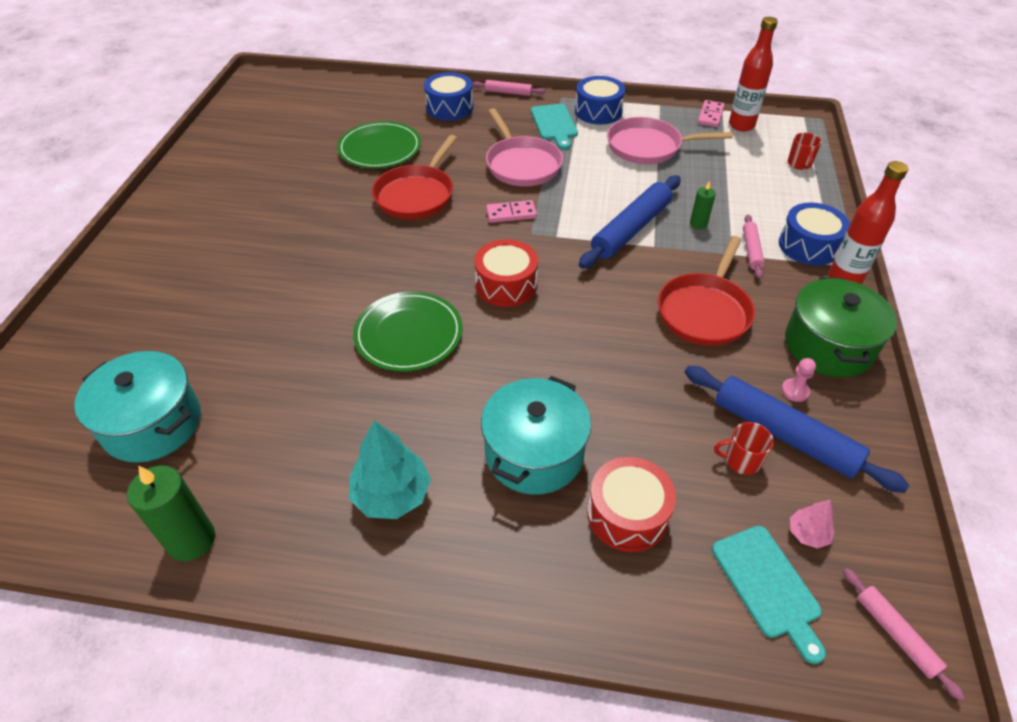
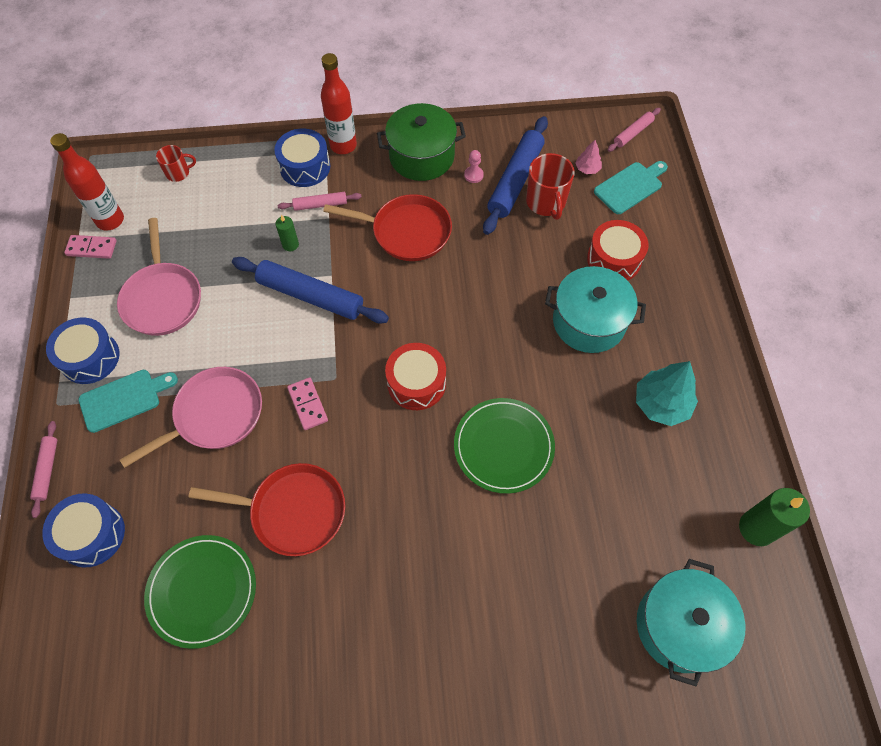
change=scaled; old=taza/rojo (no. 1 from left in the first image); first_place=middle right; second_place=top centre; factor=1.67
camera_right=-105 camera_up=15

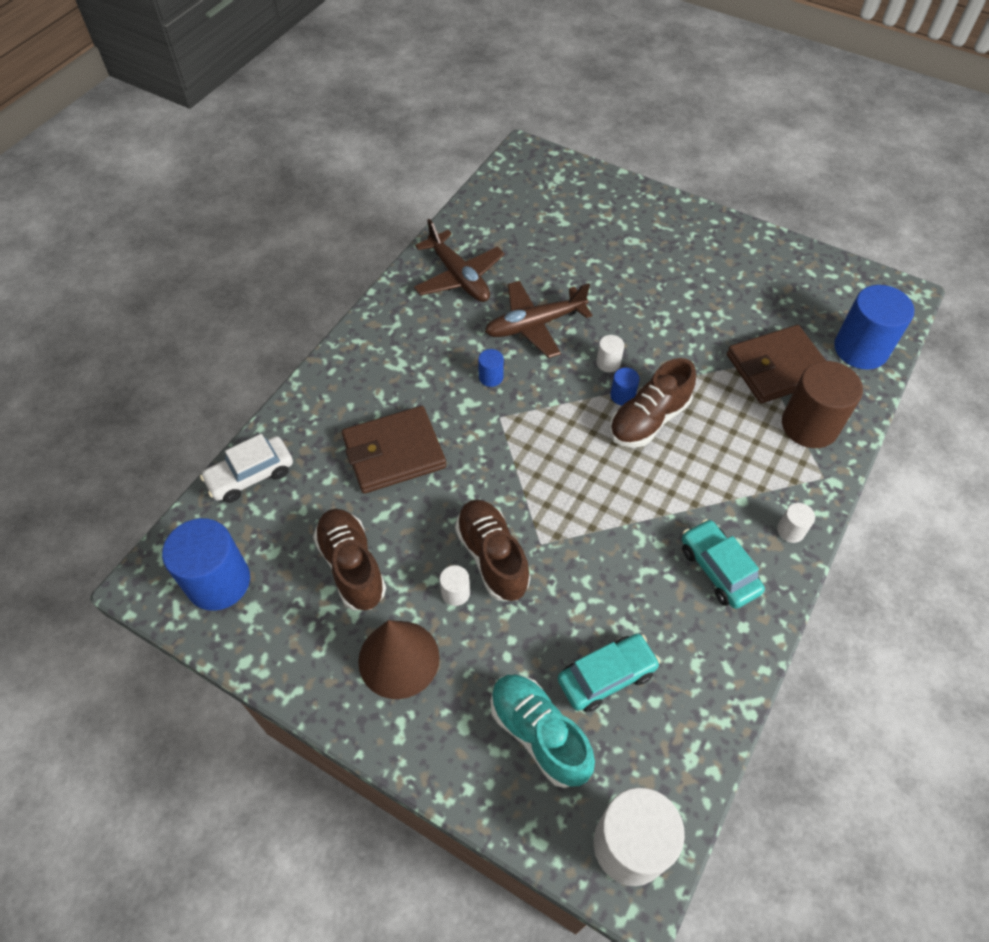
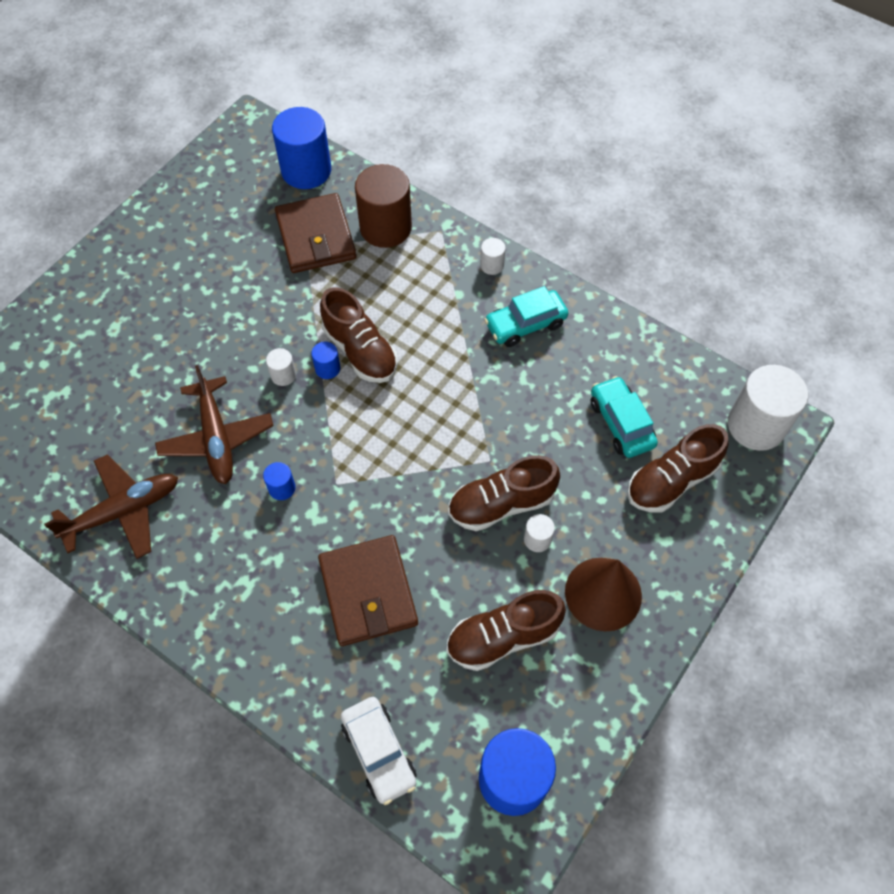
change=repainted; old=zapato/turquesa; new=zapato/marrón (no. 4 from left); first_place=bottom centre; second_place=middle right
camera_right=-85 camera_up=5

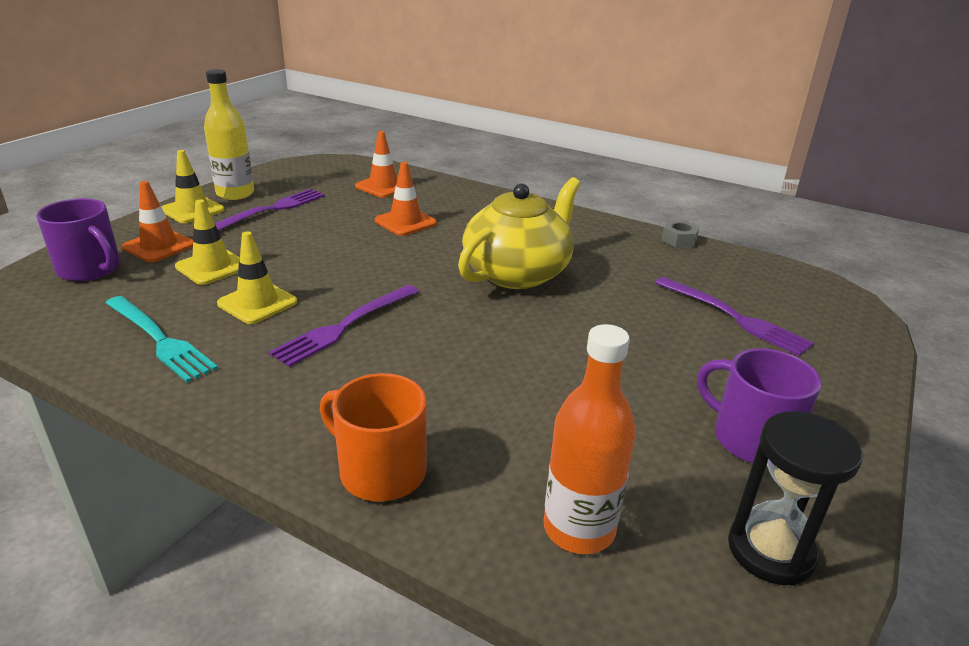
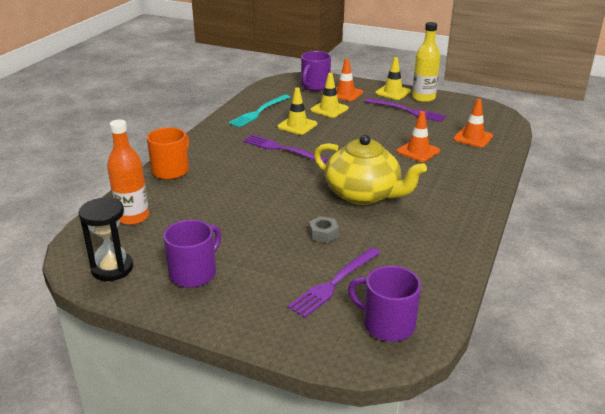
change=shifted; old=tuerca/gris; first_place=middle right; second_place=centre
change=new; new=taza/morado (no. 3 from left); second_place=bottom centre
camera_right=85 camera_up=0

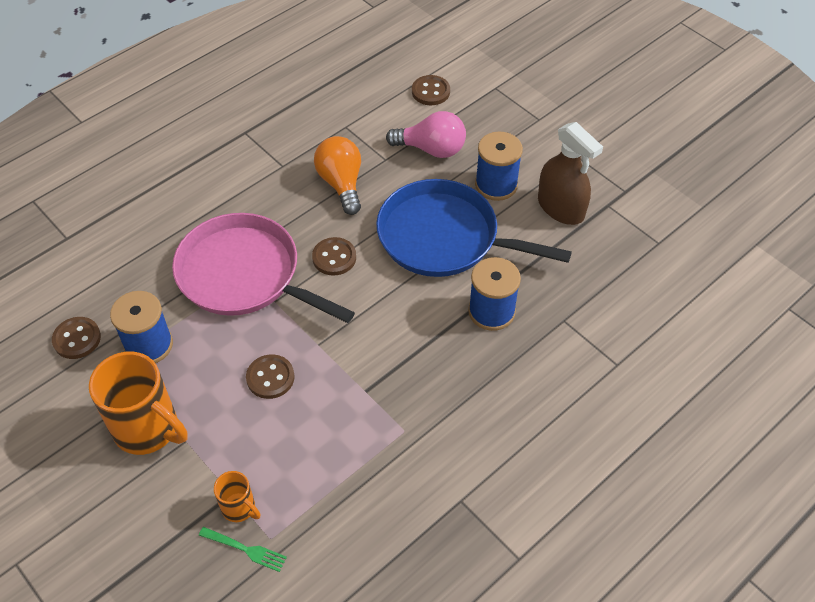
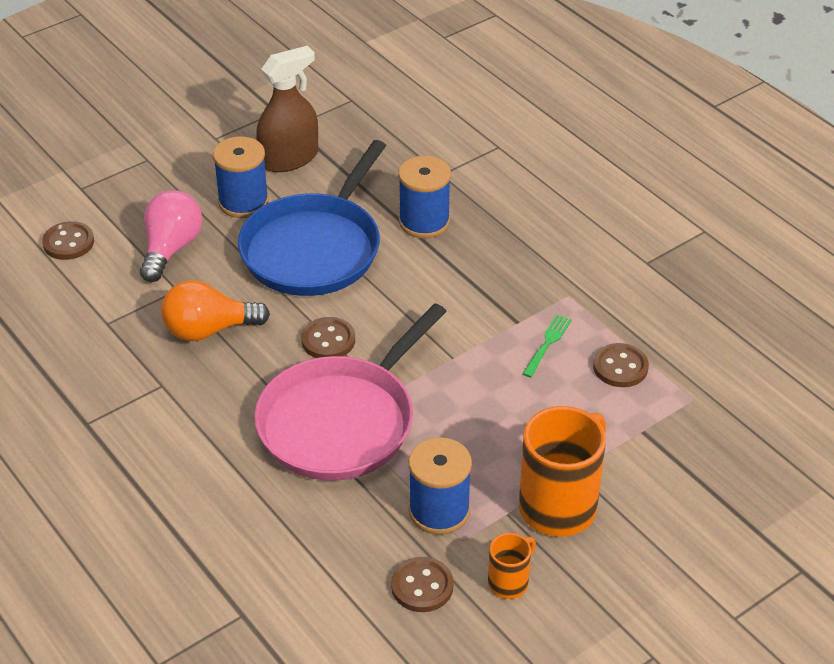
change=shifted; old=tenedor/verde; first_place=bottom left; second_place=centre
change=shifted; old=taza/naranja (no. 2 from left in the first image); new=taza/naranja (no. 1 from left); first_place=bottom left; second_place=bottom centre
change=shifted; old=botón/marrón (no. 2 from left in the first image); new=botón/marrón (no. 4 from left); first_place=middle left; second_place=middle right
camera_right=-85 camera_up=-10

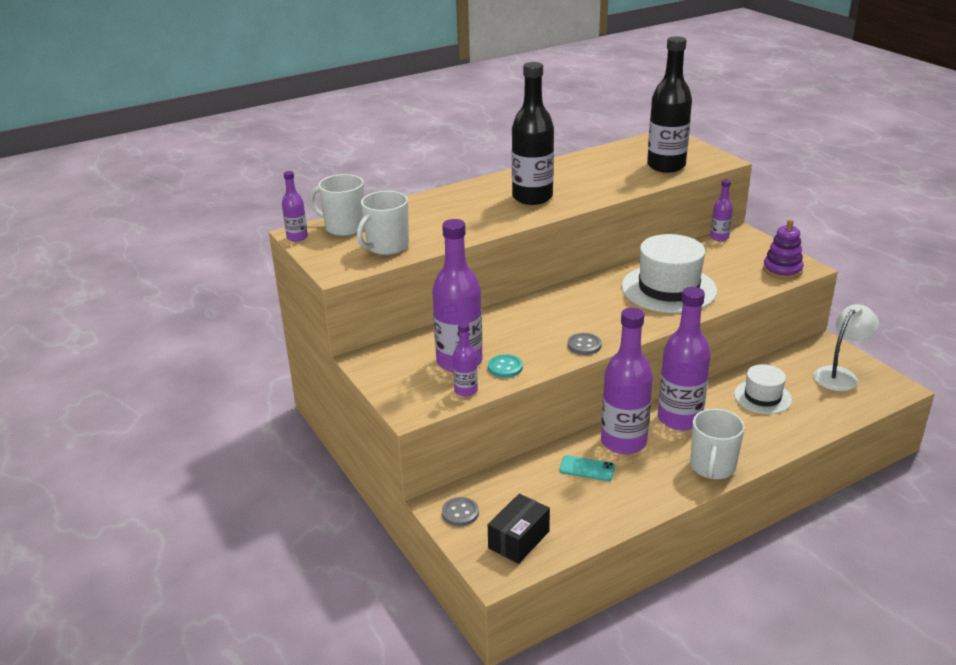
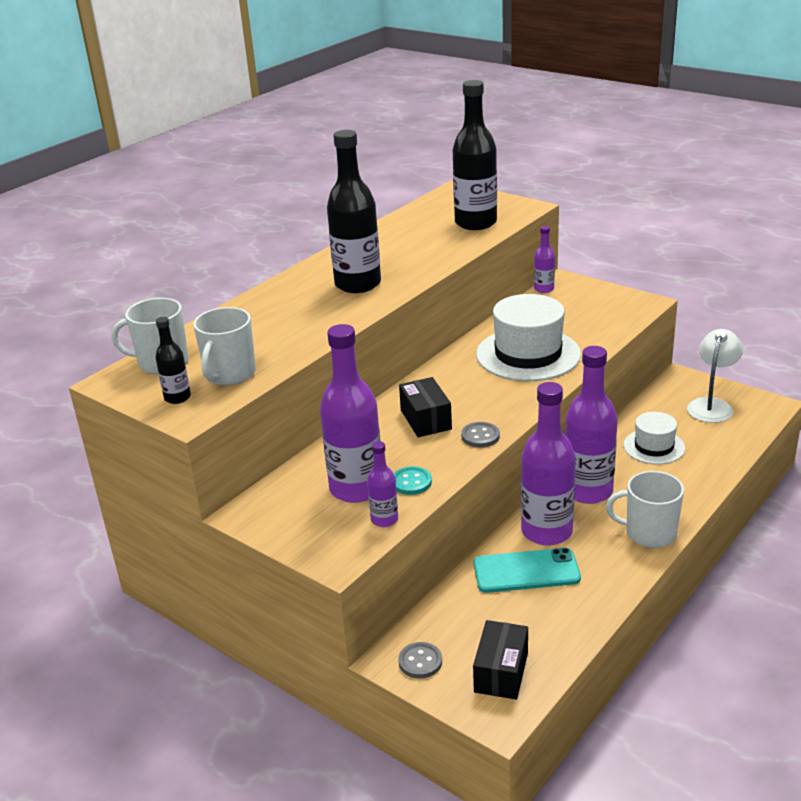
change=gone; old=botella/morado (no. 1 from left); first_place=top left
change=scaled; old=móvil/turquesa; first_place=bottom centre; second_place=bottom centre; factor=1.7
change=rotated; old=taza/blanco (no. 3 from left); first_place=bottom right; second_place=middle right; degrees=105
change=gone; old=juguete apilable/morado; first_place=middle right
change=new; new=botella/negro (no. 1 from left); second_place=middle left
change=new; new=caja/negro (no. 1 from left); second_place=centre
camera_right=-20 camera_up=0

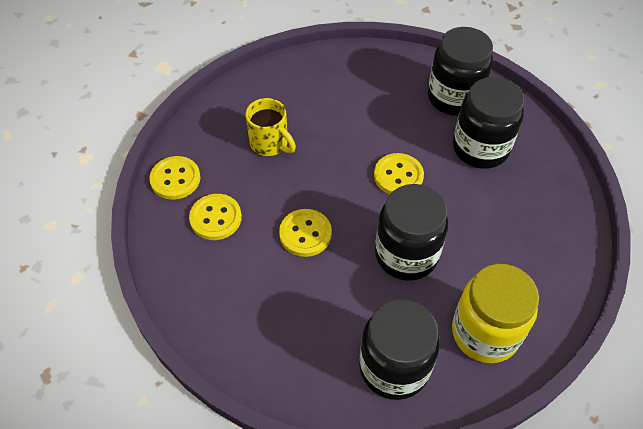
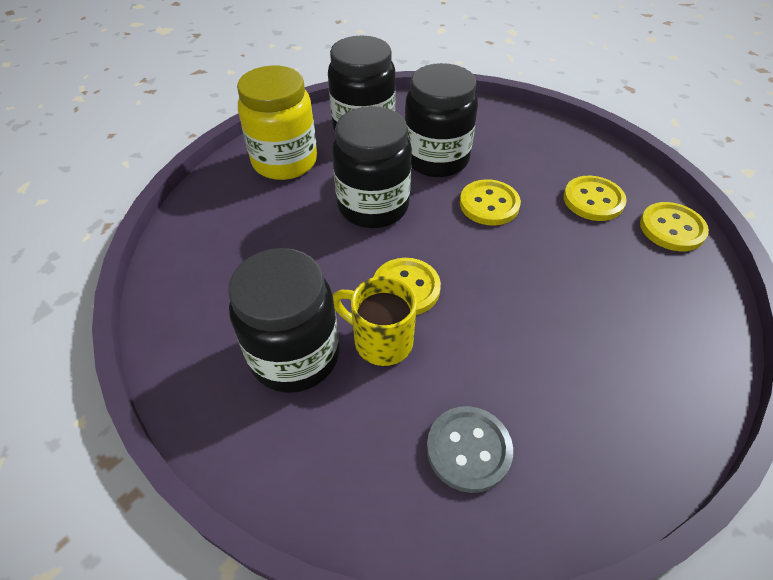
change=shifted; old=taza/amarillo; first_place=top centre; second_place=centre
change=shifted; old=tarro/negro (no. 3 from left in the first image); new=tarro/negro (no. 4 from left); first_place=top right; second_place=top centre
change=new; new=botón/gris; second_place=bottom centre
camera_right=165 camera_up=-5

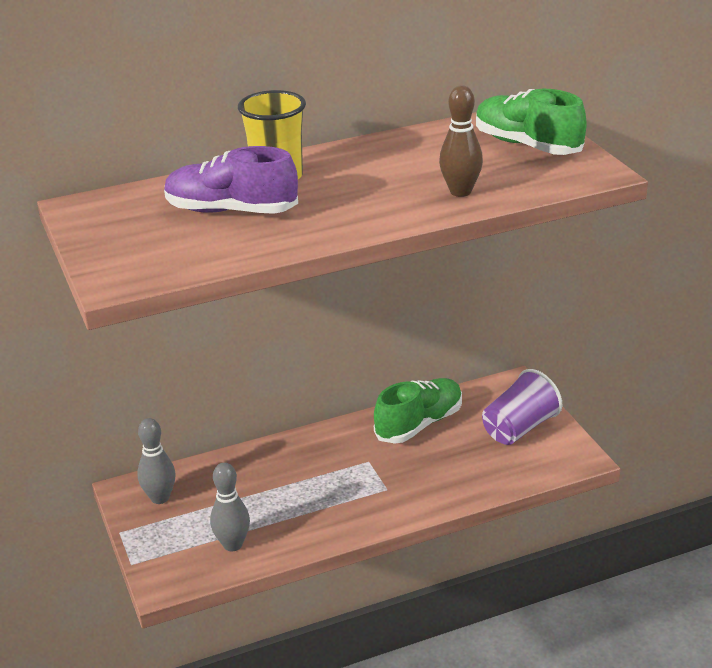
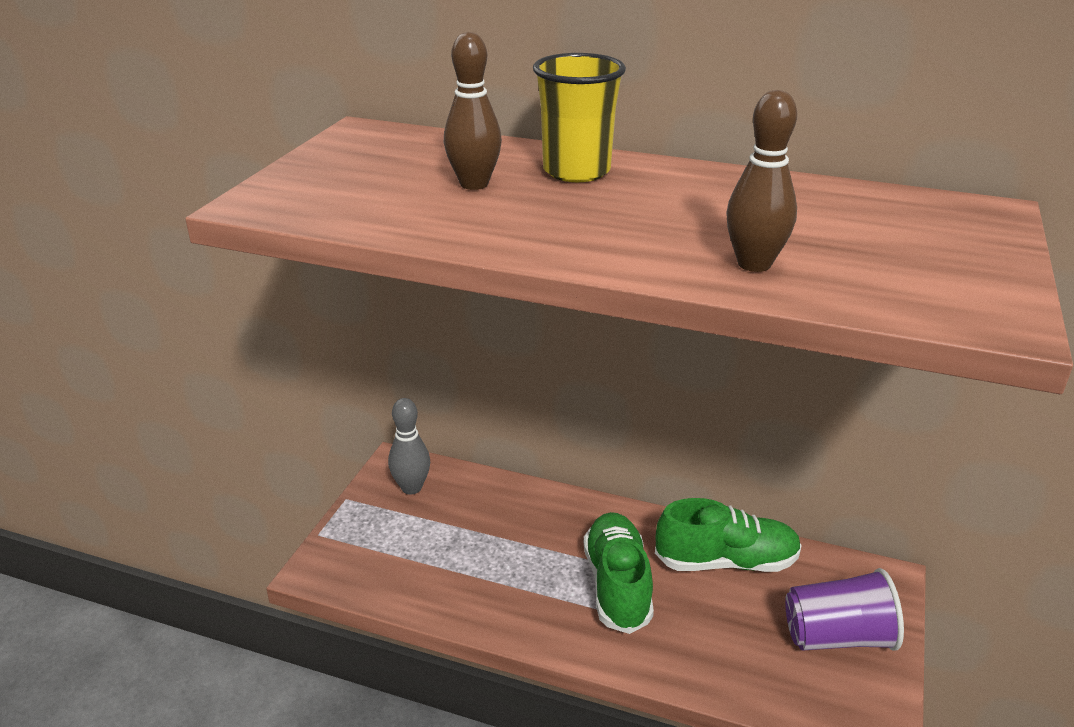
change=swapped; old=zapato/morado; new=bolo/marrón (no. 1 from left); first_place=top left; second_place=top centre
change=gone; old=bolo/gris (no. 2 from left); first_place=bottom left
change=shifted; old=zapato/verde (no. 2 from left in the first image); new=zapato/verde (no. 1 from left); first_place=top right; second_place=bottom centre
camera_right=40 camera_up=0

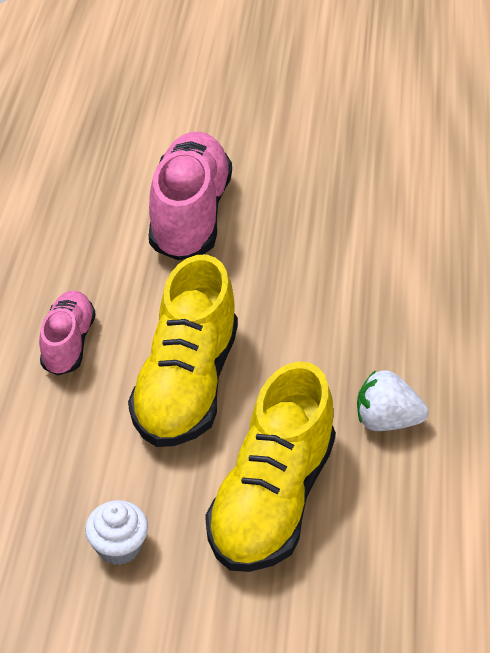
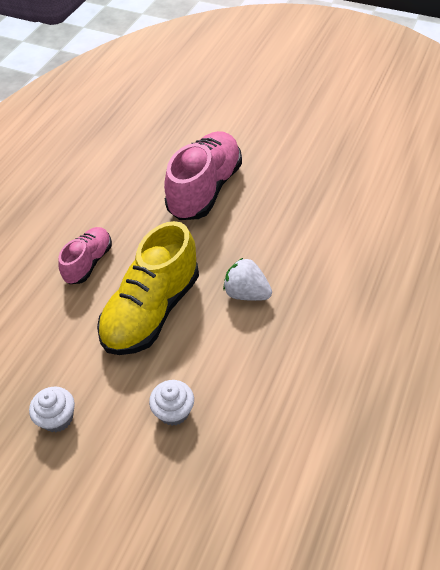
change=swapped; old=zapato/amarillo (no. 2 from left); new=magdalena/blanco (no. 2 from left); first_place=bottom centre; second_place=bottom centre
change=shifted; old=fresa/blanco; first_place=middle right; second_place=centre
camera_right=20 camera_up=5

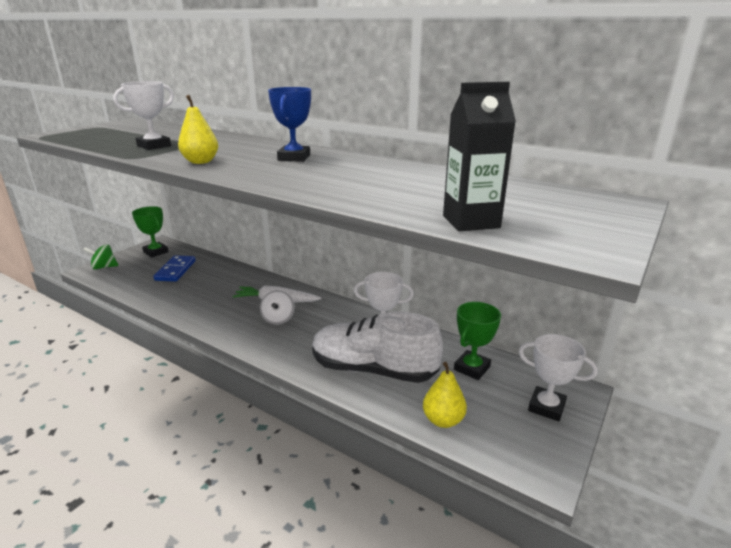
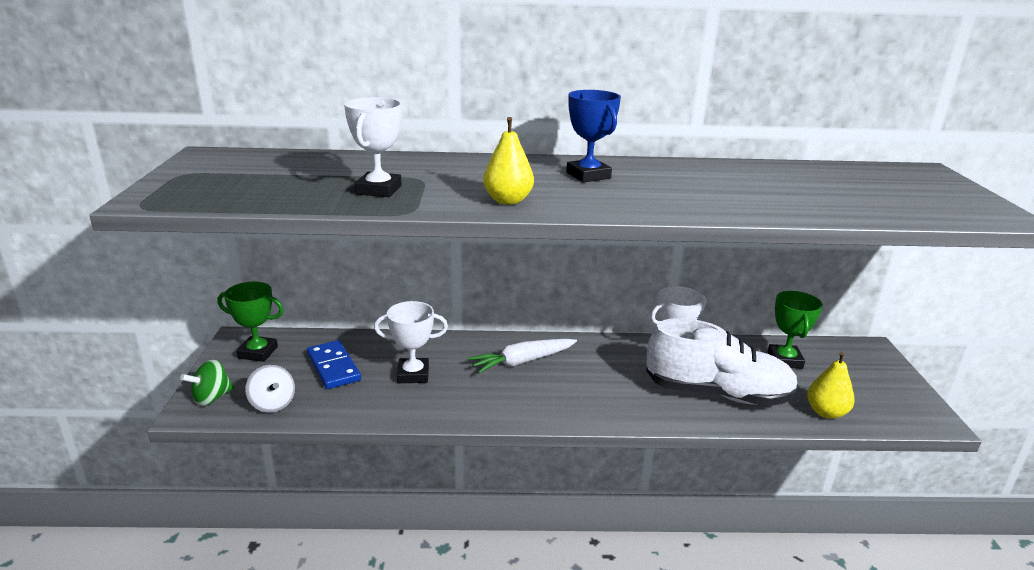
change=shifted; old=peonza/blanco; first_place=centre; second_place=bottom left
change=rotated; old=zapato/blanco; first_place=centre; second_place=middle right; degrees=-150
change=gone; old=cartón de leche/negro; first_place=top centre
change=shifted; old=trofeo/blanco (no. 3 from left in the first image); new=trofeo/blanco (no. 2 from left); first_place=bottom right; second_place=centre
camera_right=-35 camera_up=0

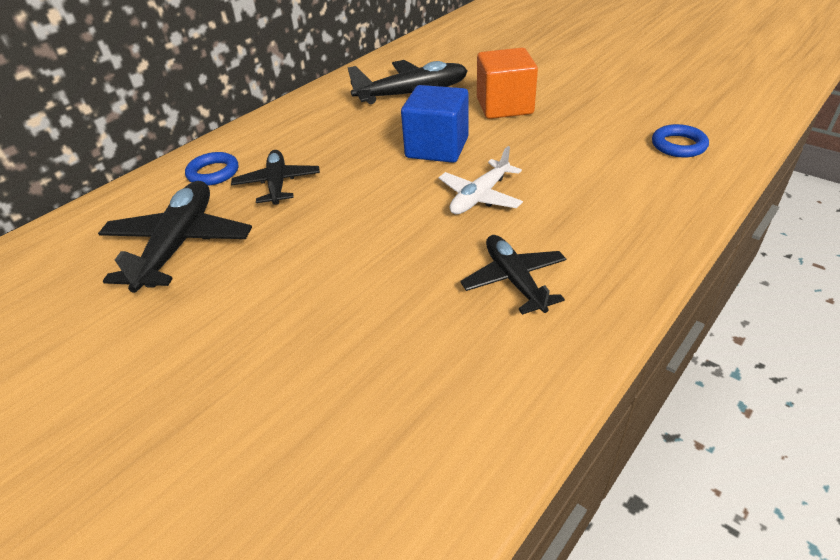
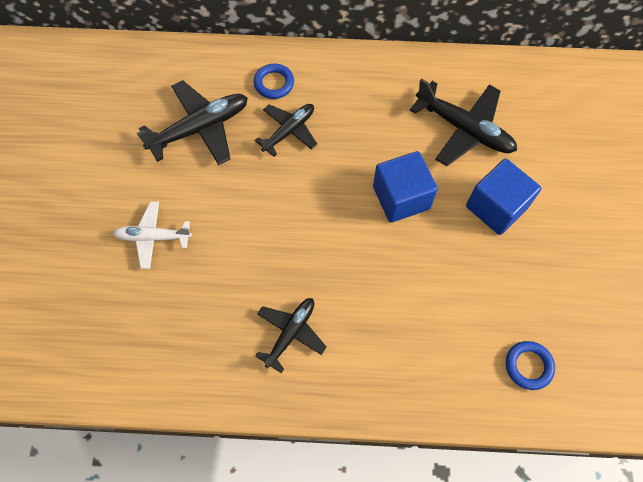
change=shifted; old=avión/blanco; first_place=top centre; second_place=middle left
change=repainted; old=cubo/naranja; new=cubo/azul (no. 2 from left); first_place=top centre; second_place=middle right
camera_right=50 camera_up=25

